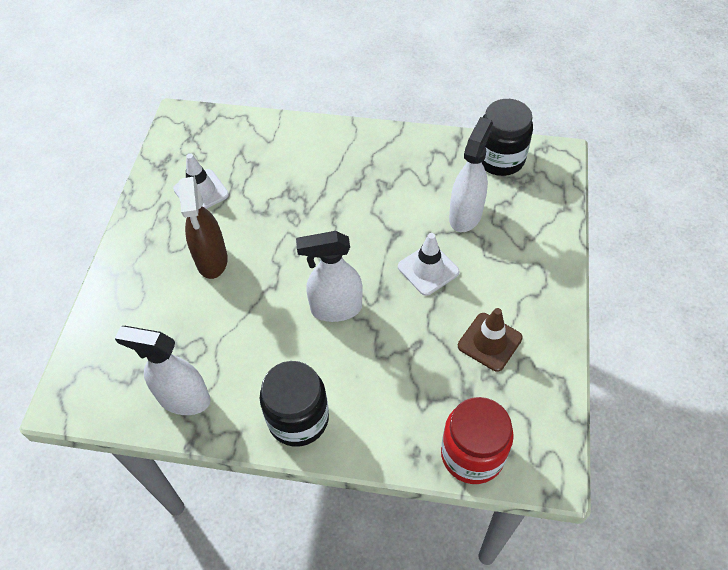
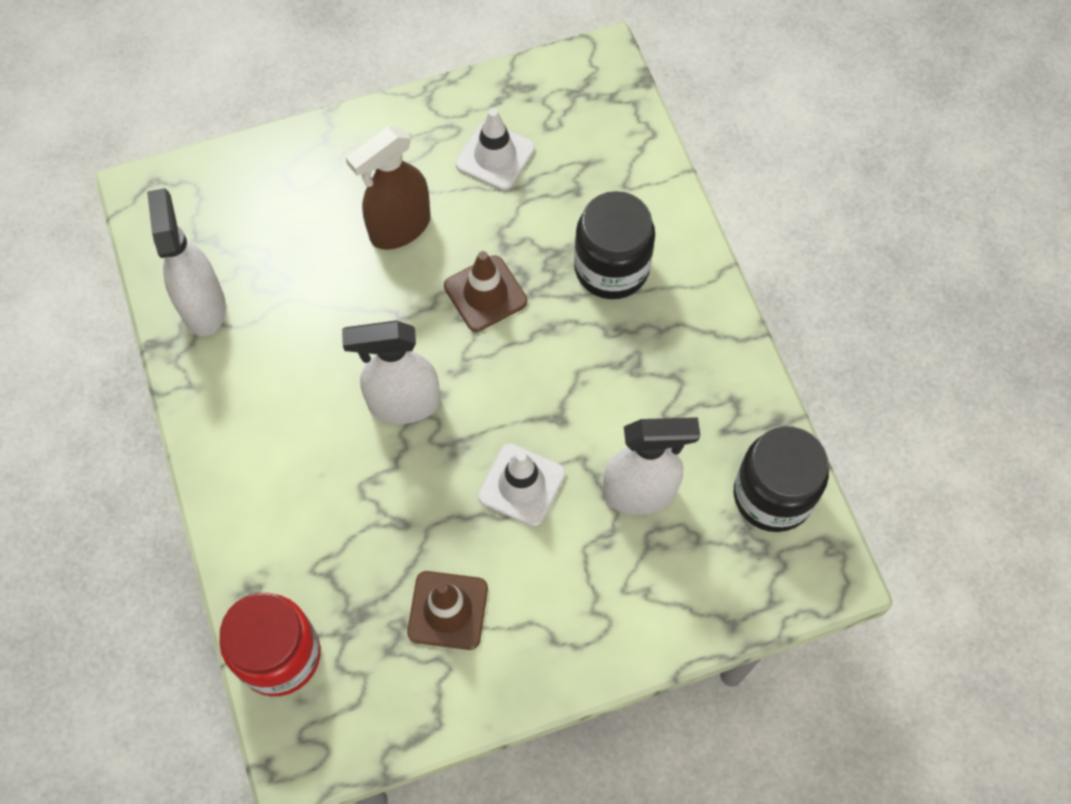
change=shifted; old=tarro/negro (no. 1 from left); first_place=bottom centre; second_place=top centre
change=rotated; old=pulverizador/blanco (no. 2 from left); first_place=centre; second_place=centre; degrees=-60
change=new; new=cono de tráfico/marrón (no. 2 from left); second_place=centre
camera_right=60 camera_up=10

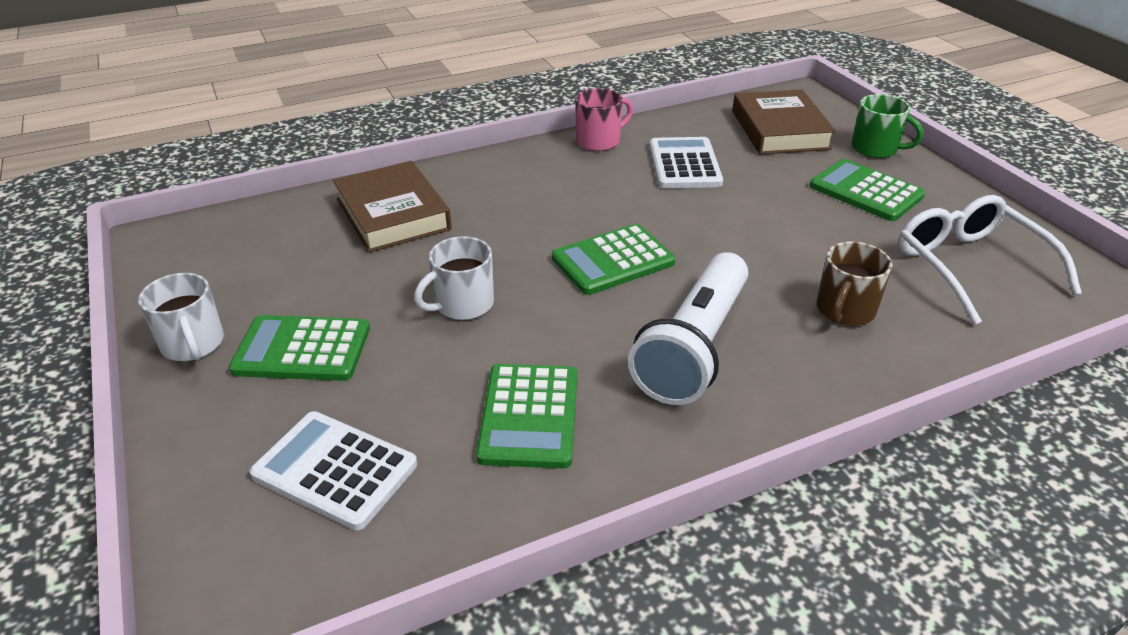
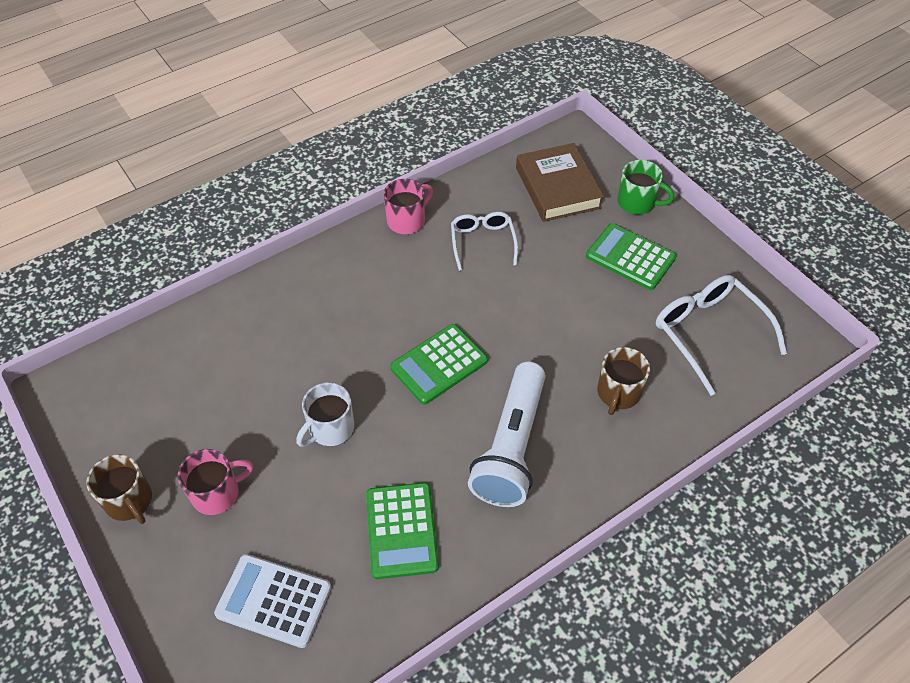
change=repainted; old=taza/blanco (no. 1 from left); new=taza/marrón (no. 1 from left); first_place=middle left; second_place=bottom left
change=swapped; old=calculadora/verde (no. 1 from left); new=taza/rosa (no. 1 from left); first_place=middle left; second_place=bottom left
change=gone; old=libro/marrón (no. 1 from left); first_place=top centre
change=swapped; old=calculadora/blanco (no. 2 from left); new=gafas/blanco (no. 1 from left); first_place=top centre; second_place=centre
camera_right=-10 camera_up=15

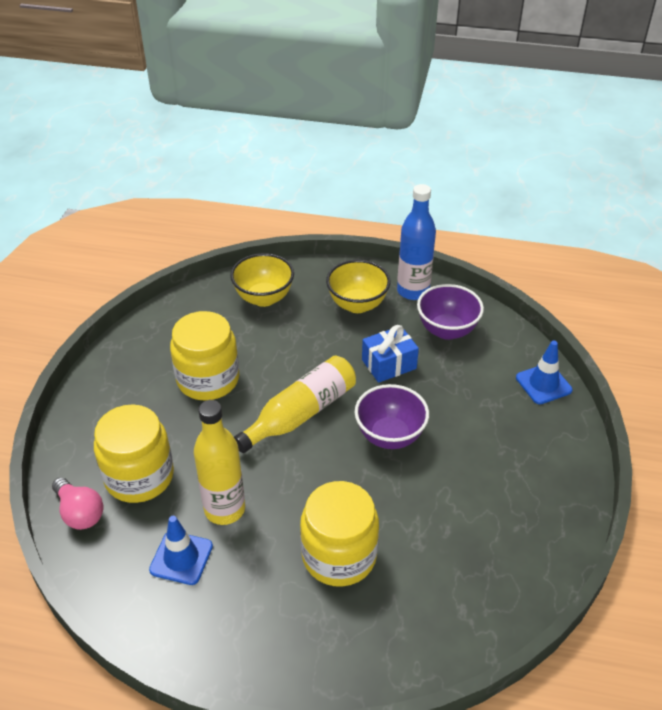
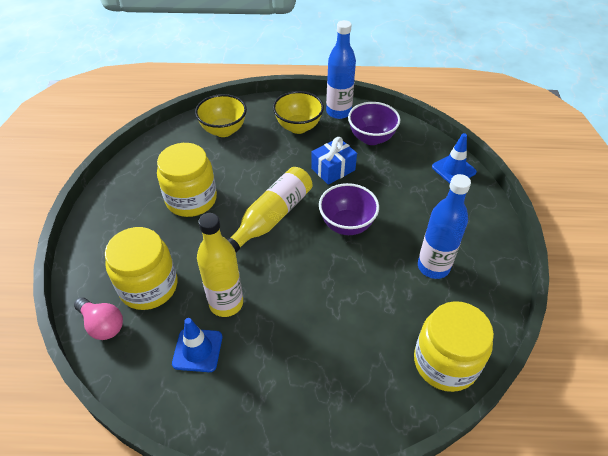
change=shifted; old=tarro/amarillo (no. 3 from left); first_place=bottom centre; second_place=bottom right
change=new; new=botella/azul (no. 2 from left); second_place=middle right
camera_right=-10 camera_up=5

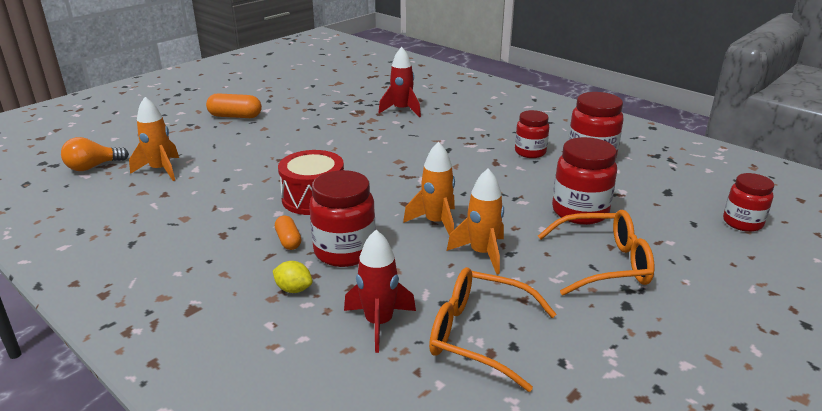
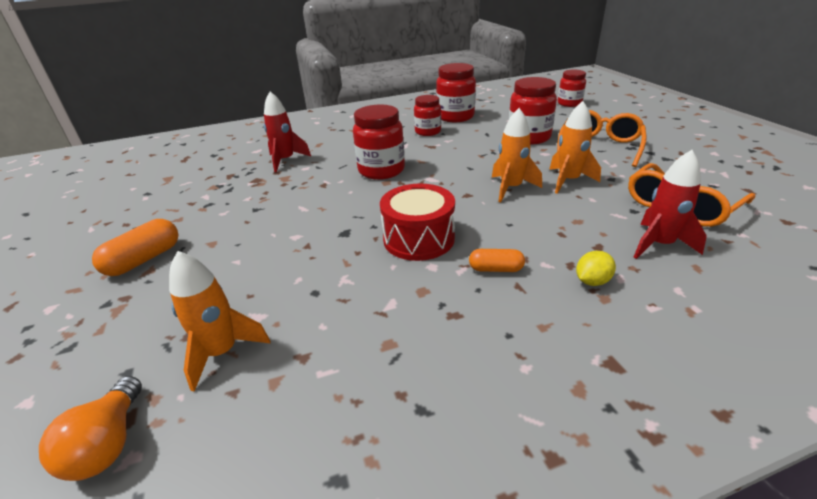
change=shifted; old=tarro/rojo (no. 1 from left); first_place=centre; second_place=top centre
camera_right=-60 camera_up=5

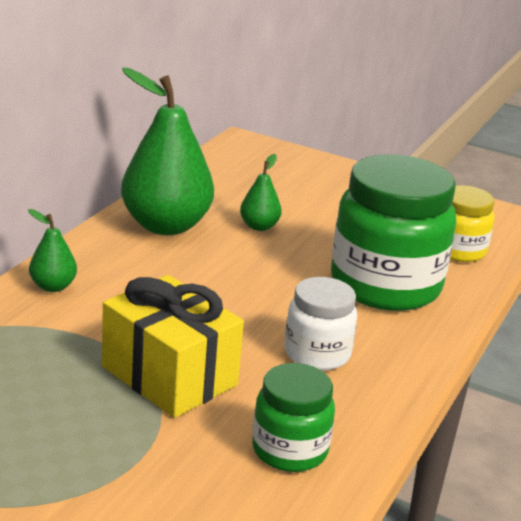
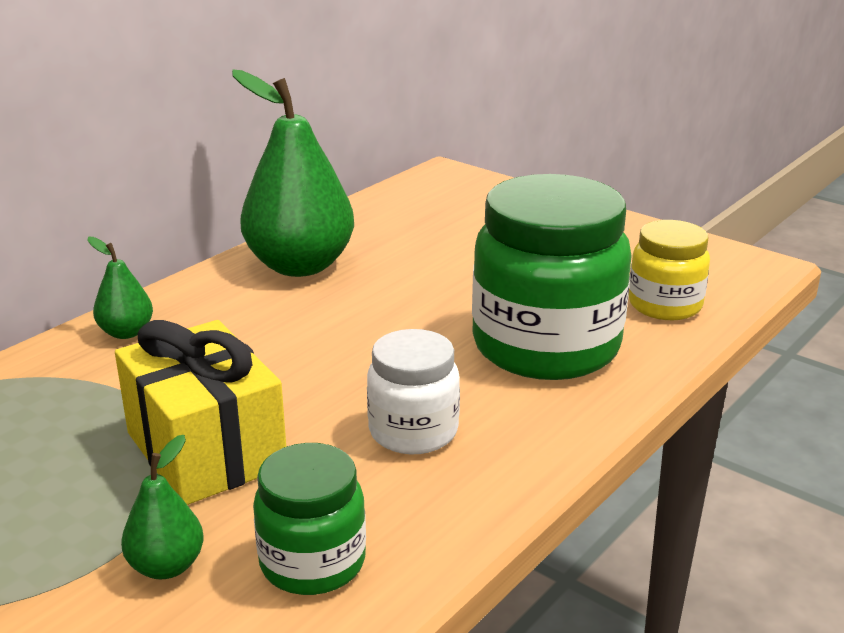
change=shifted; old=pera/verde (no. 3 from left in the first image); new=pera/verde (no. 2 from left); first_place=centre; second_place=bottom left
camera_right=15 camera_up=0

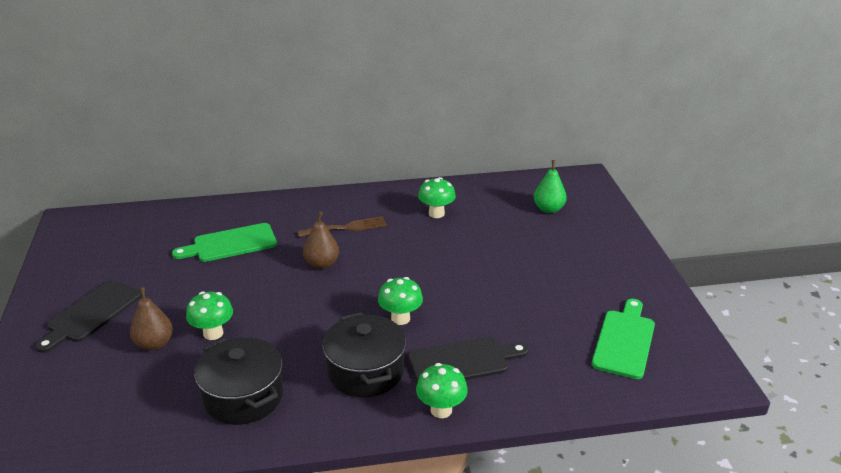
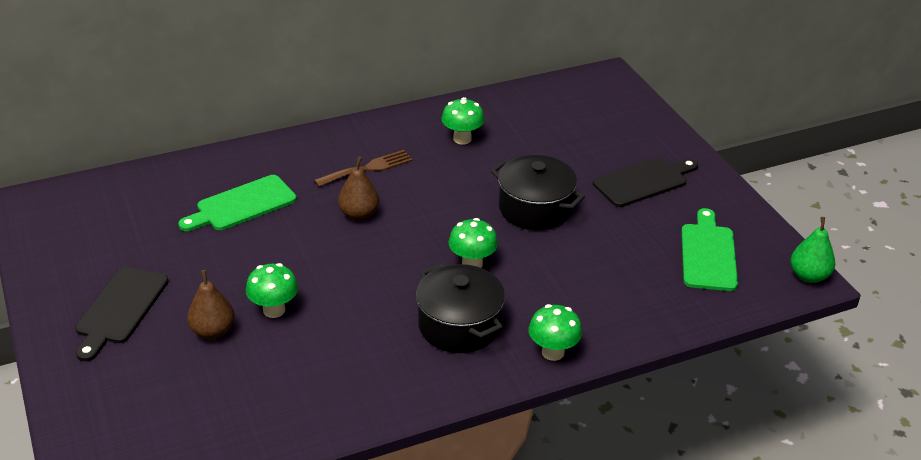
change=shifted; old=olla/negro (no. 1 from left in the first image); new=olla/negro (no. 2 from left); first_place=bottom left; second_place=centre
change=shifted; old=tabla de cortar/negro (no. 2 from left); first_place=bottom centre; second_place=middle right
change=shifted; old=pera/verde; first_place=centre; second_place=middle right
camera_right=-15 camera_up=5

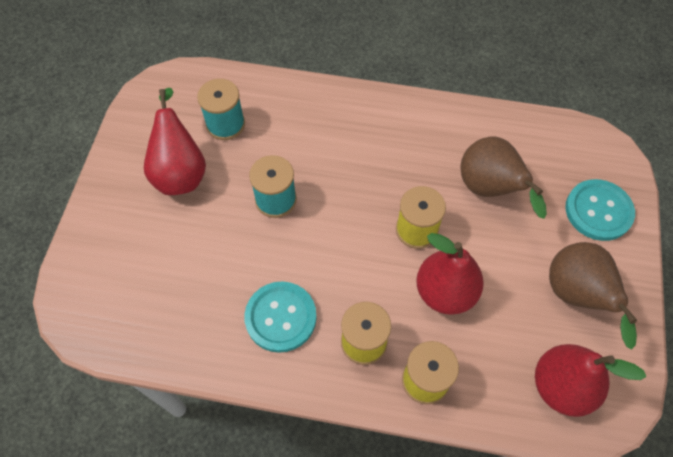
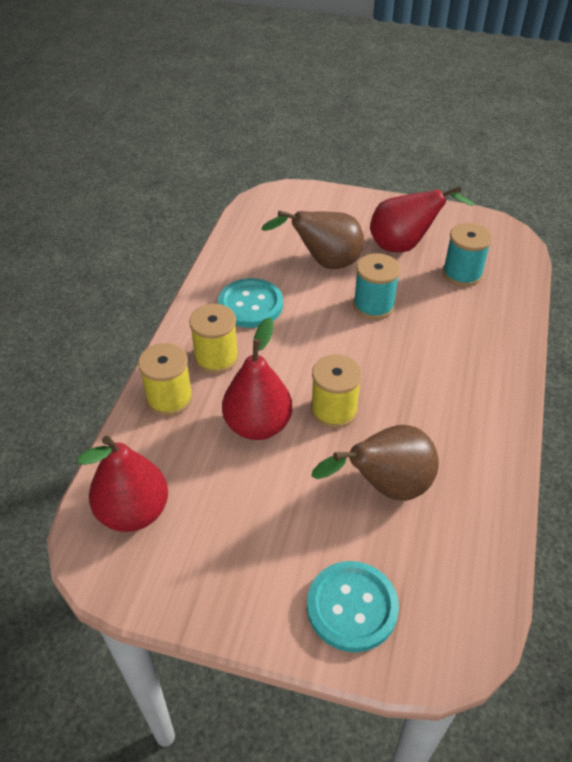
change=shifted; old=pera/marrón (no. 2 from left in the first image); new=pera/marrón (no. 1 from left); first_place=middle right; second_place=top centre
camera_right=95 camera_up=-15

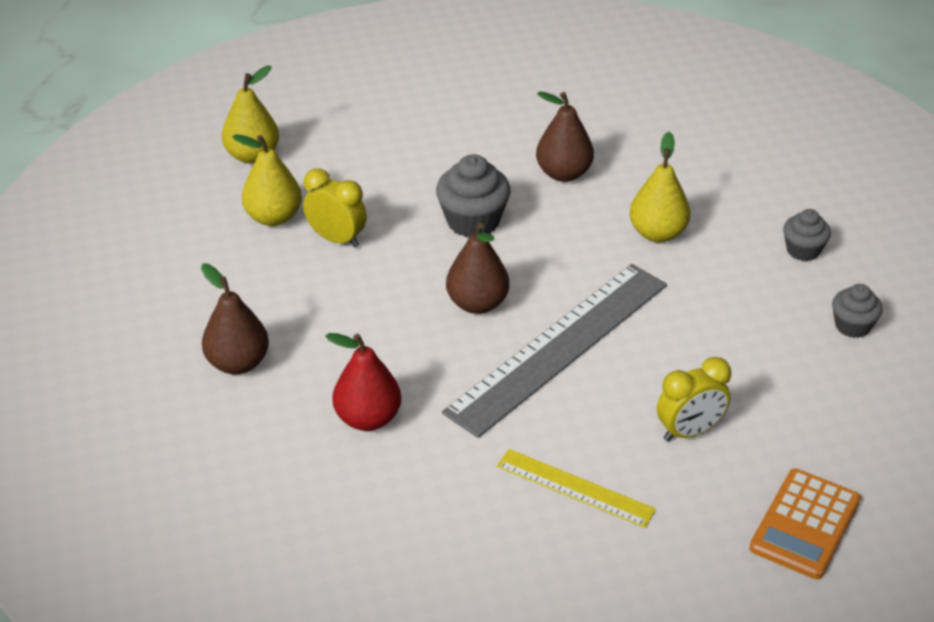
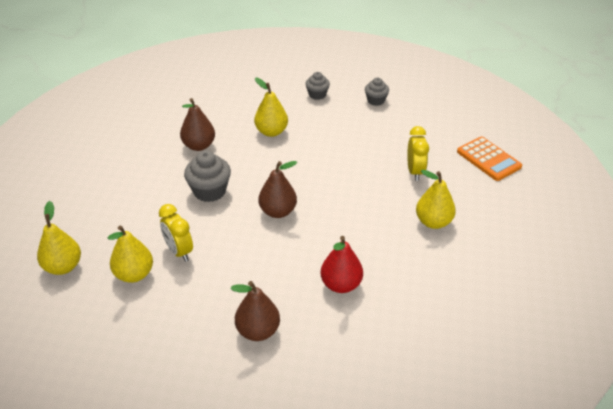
change=rotated; old=despertador/amarillo (no. 1 from left); first_place=centre; second_place=middle left; degrees=-90
change=gone; old=regla/gris; first_place=centre
change=swapped; old=regla/amarillo; new=pera/amarillo (no. 4 from left); first_place=bottom centre; second_place=middle right
camera_right=-65 camera_up=0

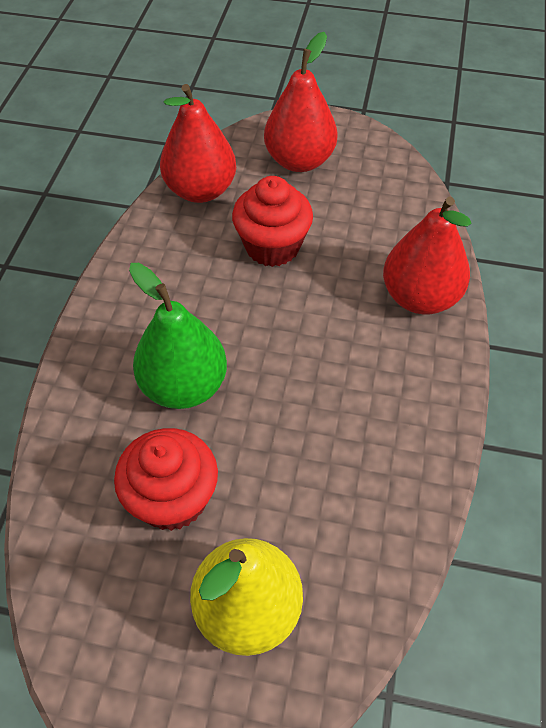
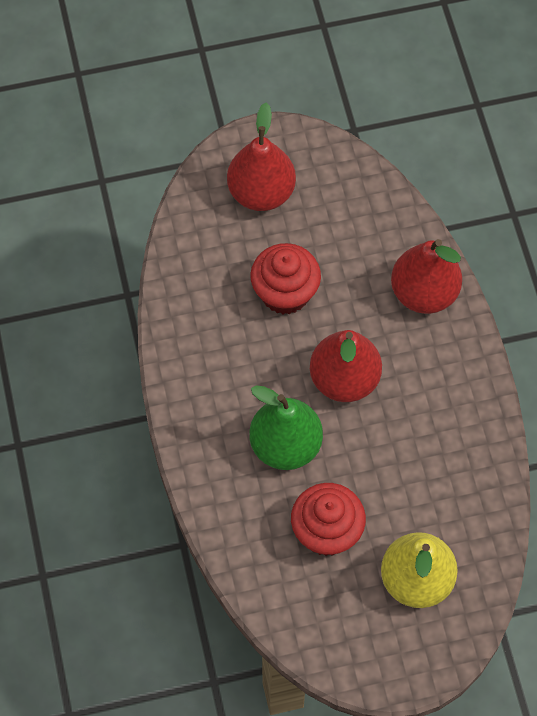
change=shifted; old=pera/rojo (no. 1 from left in the first image); new=pera/rojo (no. 2 from left); first_place=top centre; second_place=centre
camera_right=-25 camera_up=10

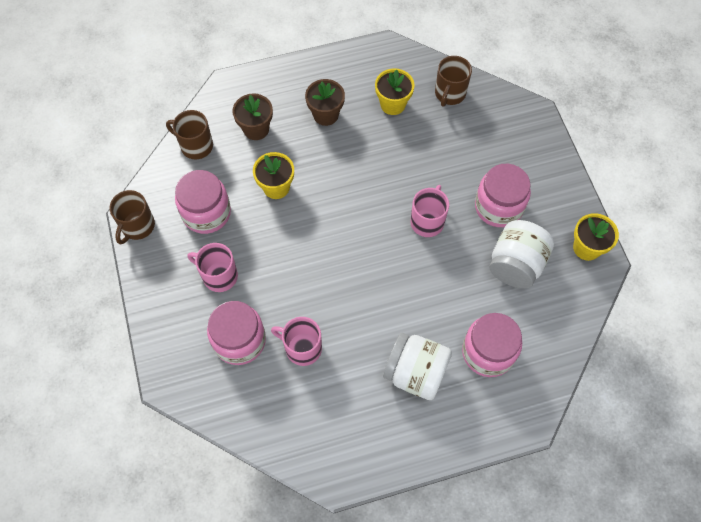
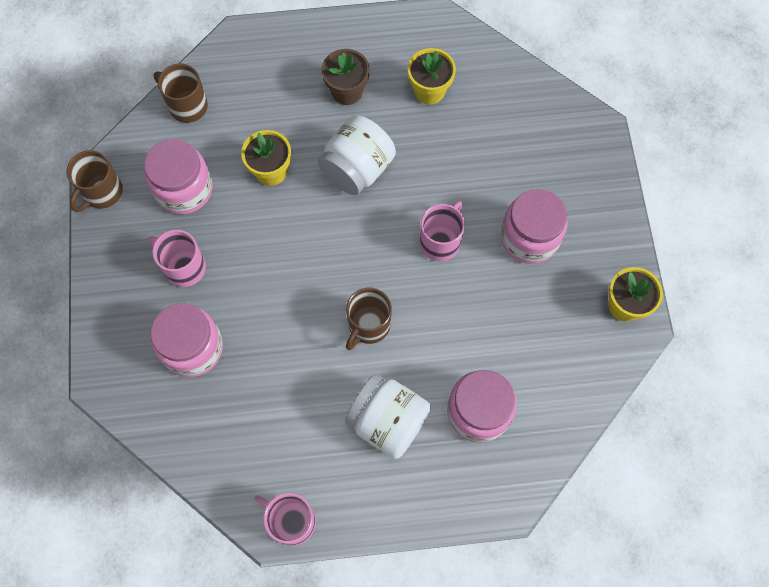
change=gone; old=maceta/marrón (no. 1 from left); first_place=top centre
change=shifted; old=taza/rosa (no. 2 from left); first_place=centre; second_place=bottom centre
change=shifted; old=taza/marrón (no. 3 from left); first_place=top centre; second_place=centre
change=shifted; old=tarro/blanco (no. 2 from left in the first image); new=tarro/blanco (no. 1 from left); first_place=middle right; second_place=top centre
camera_right=10 camera_up=5

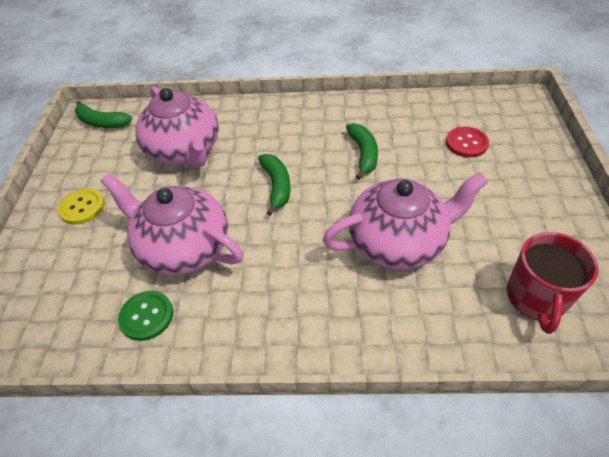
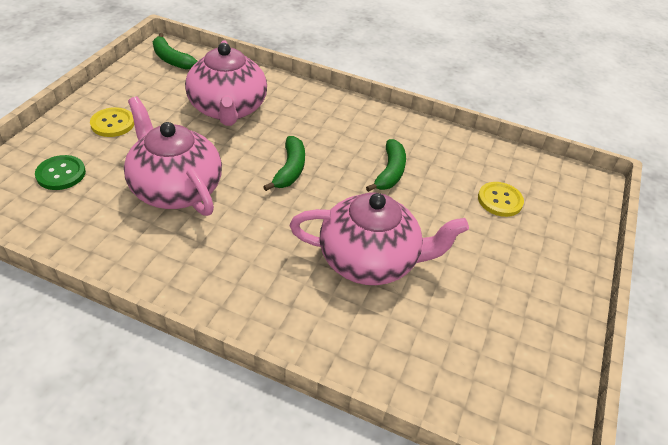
change=shifted; old=botón/verde; first_place=bottom left; second_place=middle left
change=repainted; old=botón/rojo; new=botón/amarillo (no. 2 from left); first_place=top right; second_place=middle right
change=gone; old=taza/rojo; first_place=middle right
camera_right=15 camera_up=-5

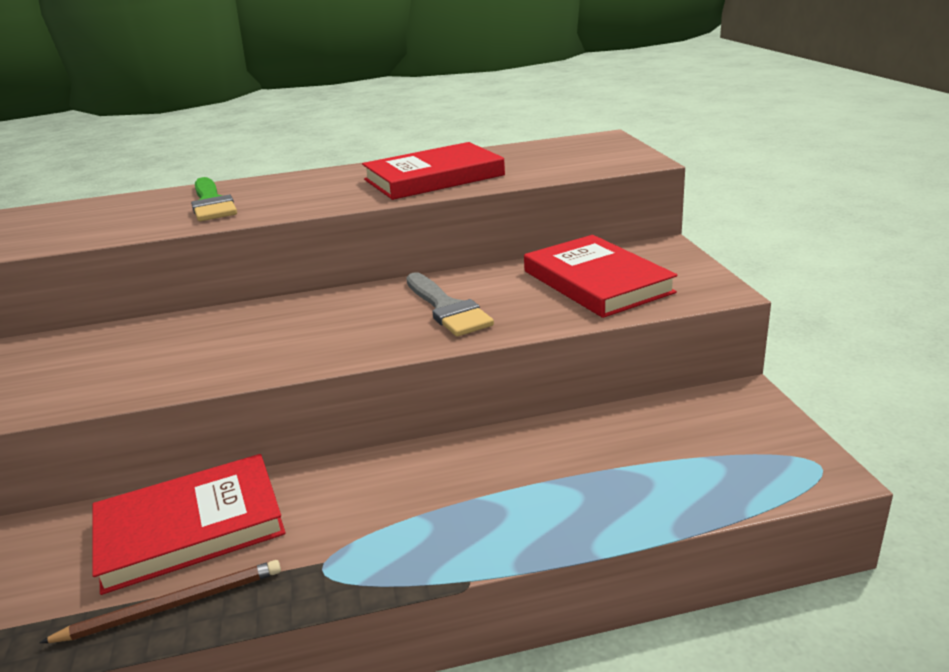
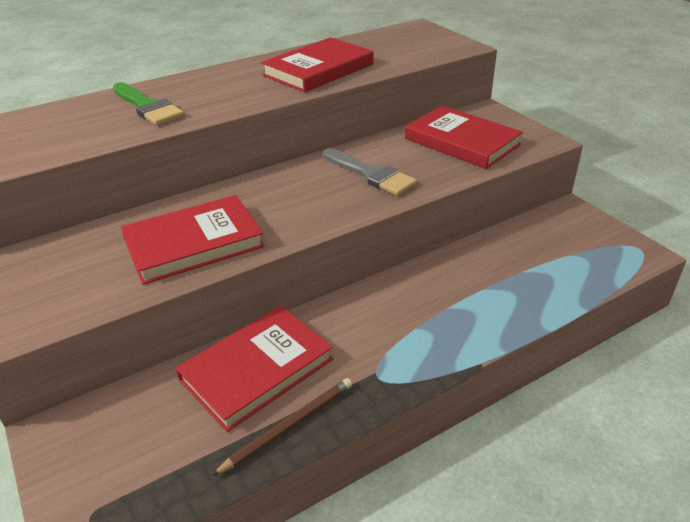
change=new; new=libro/rojo (no. 1 from left); second_place=middle left
camera_right=-20 camera_up=10

